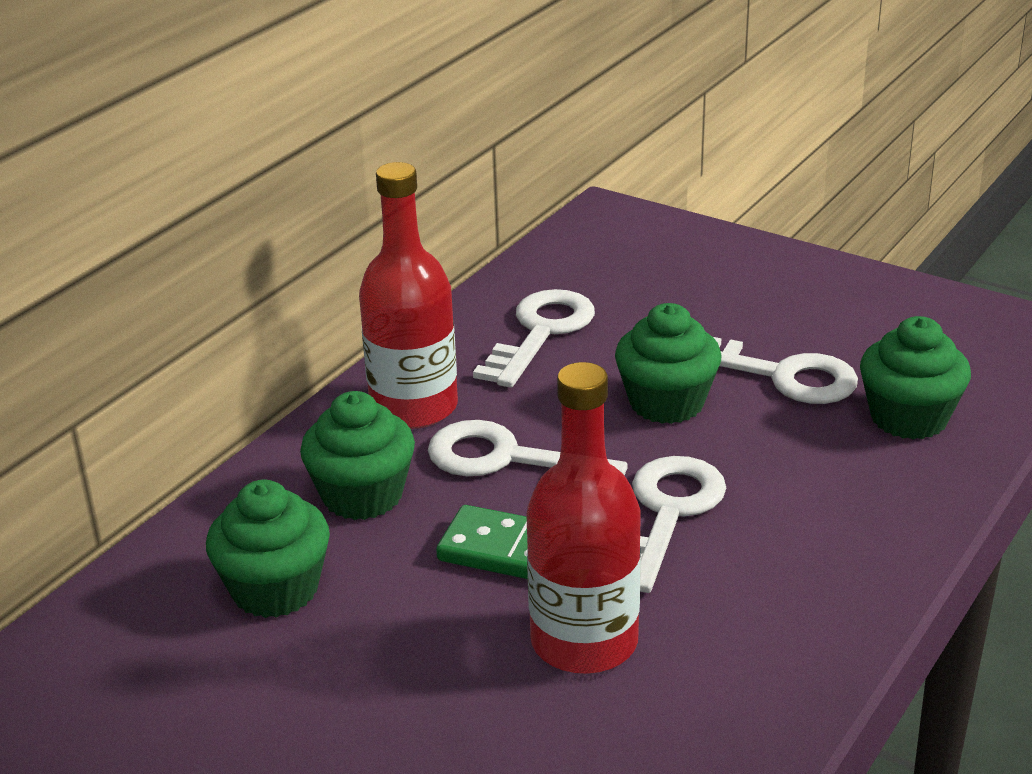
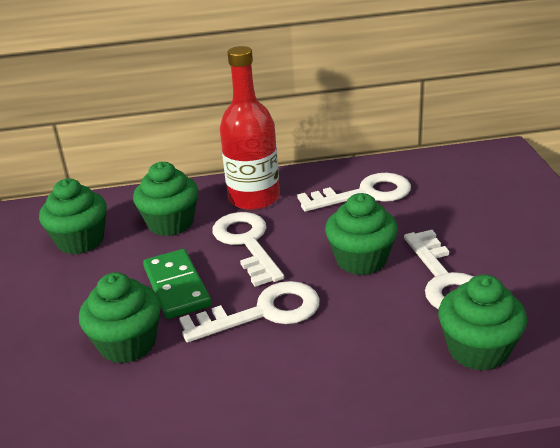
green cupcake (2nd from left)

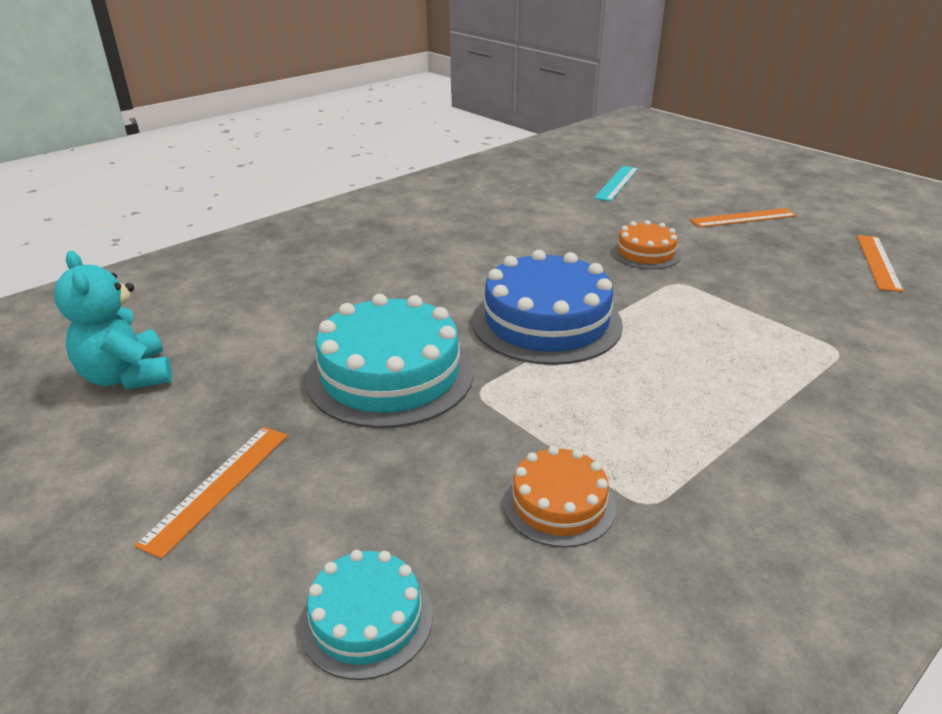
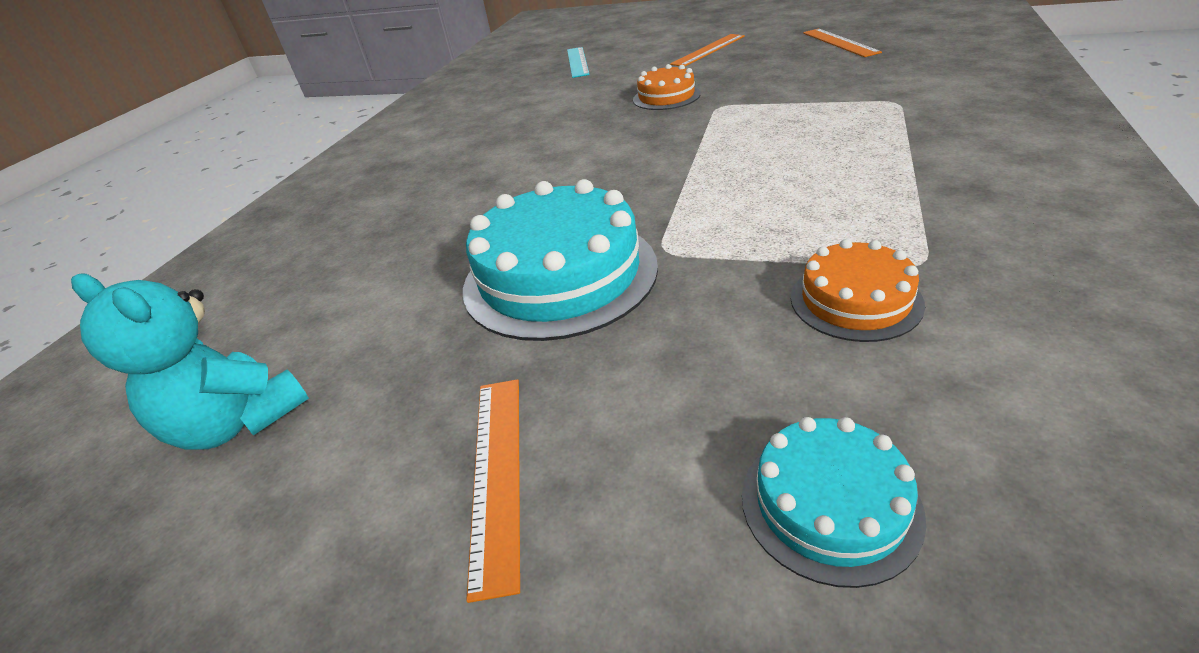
blue cake

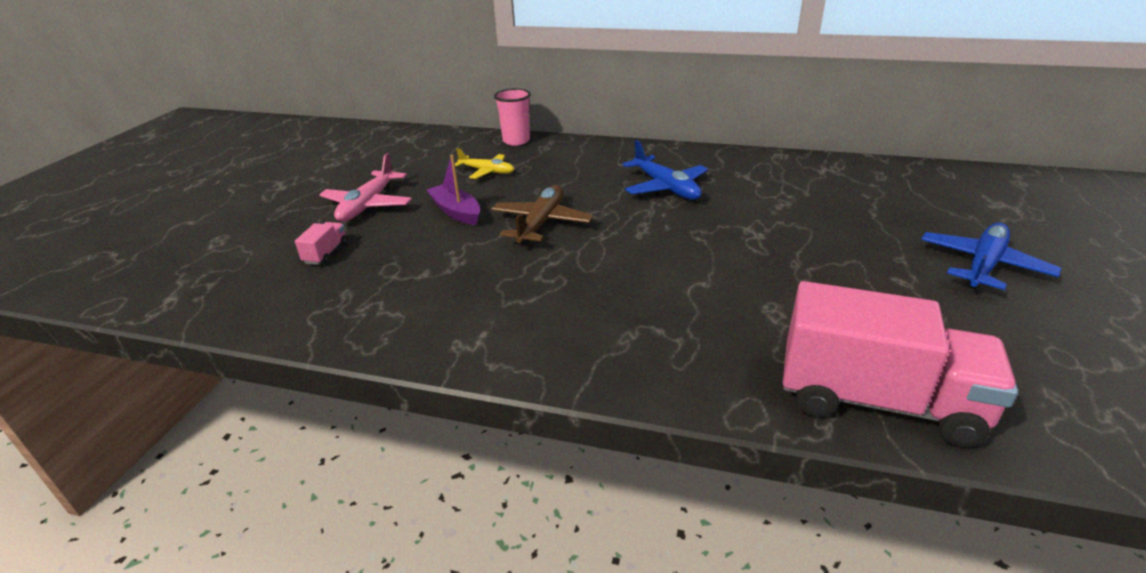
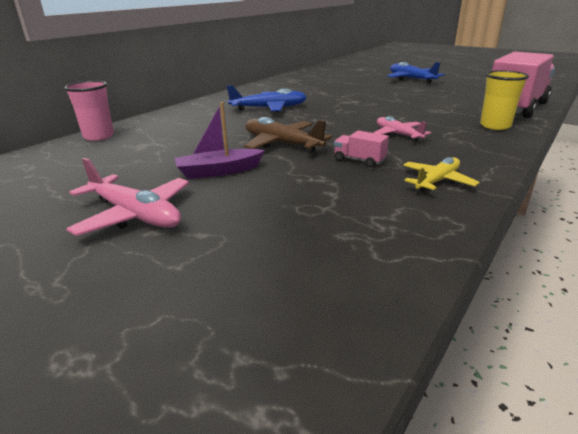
yellow plane
pink truck (1st from left)
yellow cup
pink plane (2nd from left)

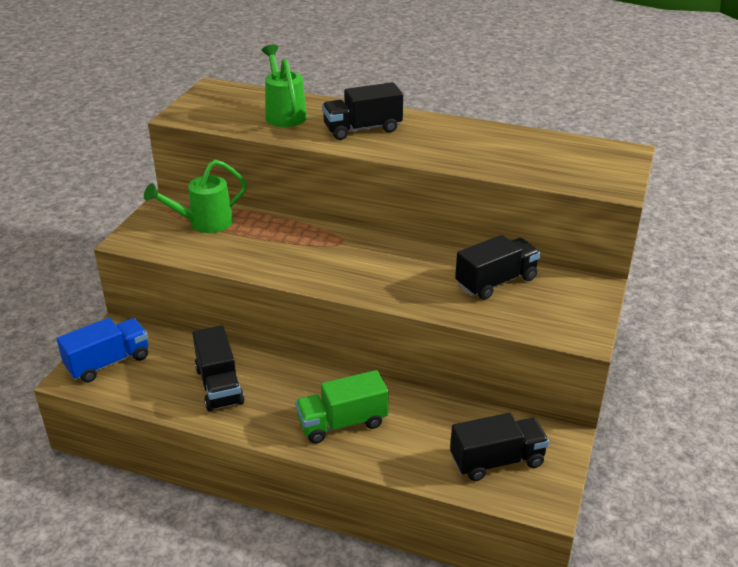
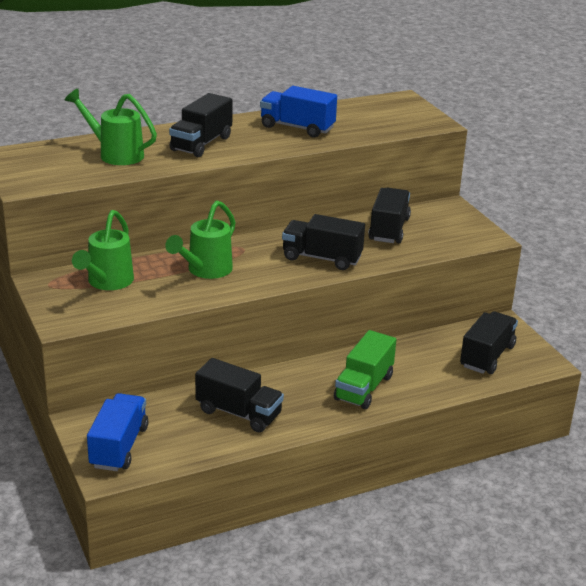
blue truck (2nd from left)
green watering can (3rd from left)
black truck (3rd from left)

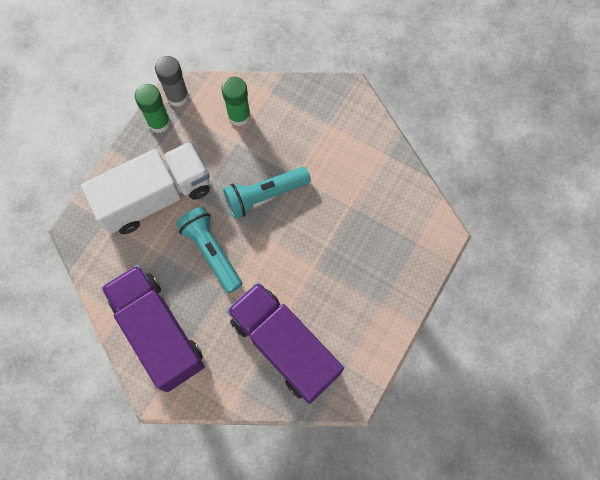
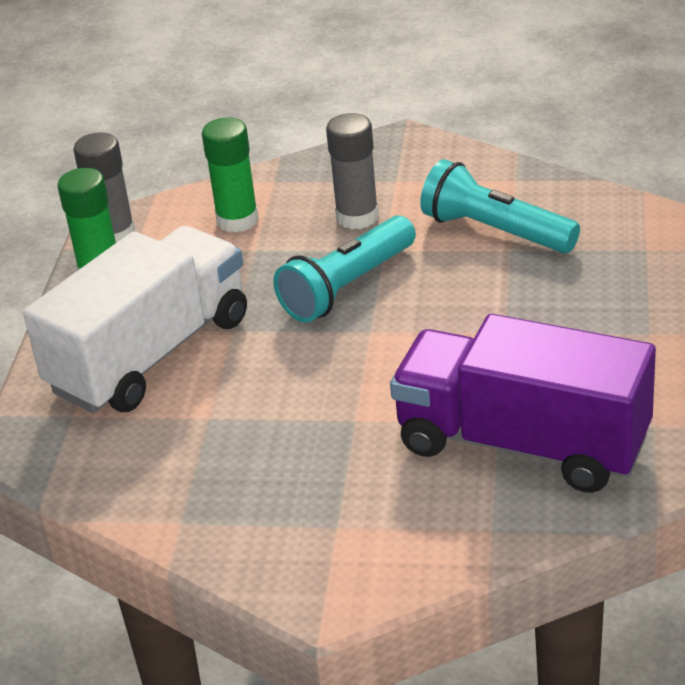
turquoise flashlight (2nd from left)
purple truck (1st from left in the first image)
grey glue stick (2nd from left)

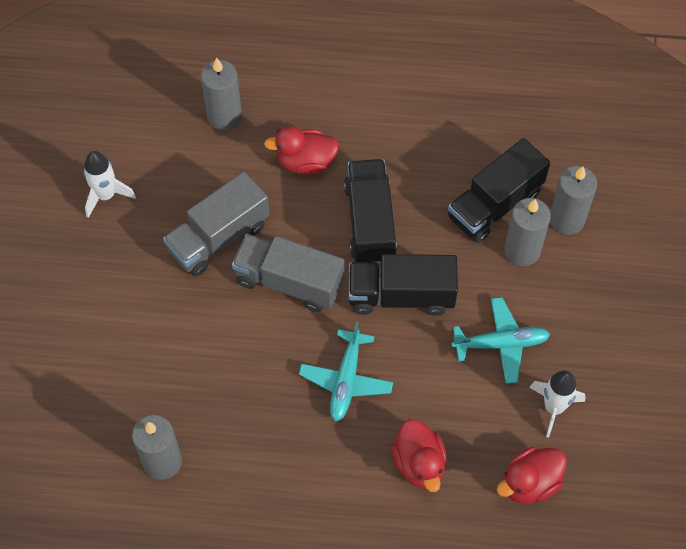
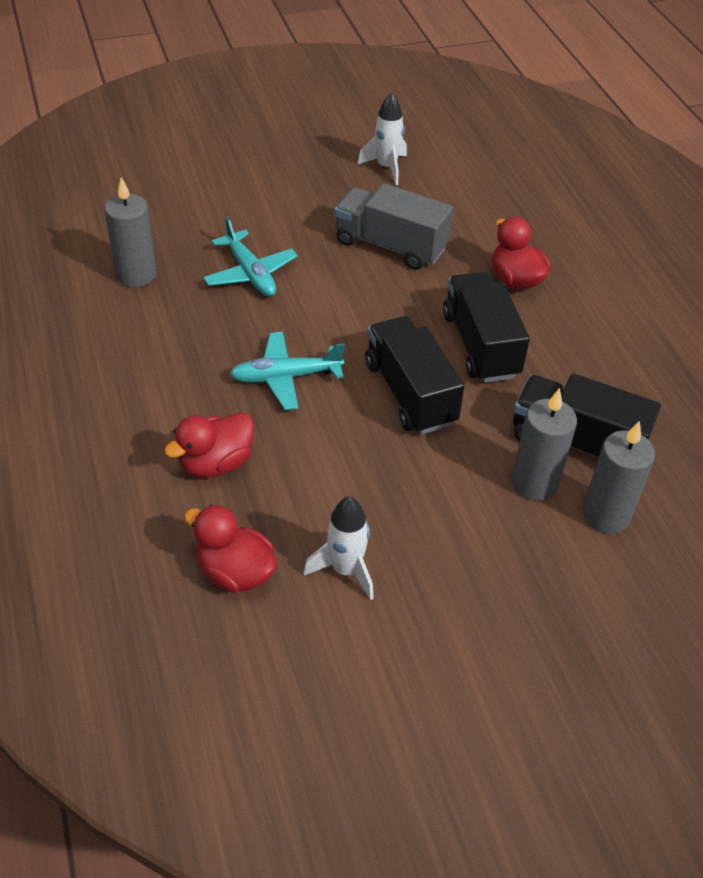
grey candle (2nd from left in the first image)
black truck (2nd from left)
grey truck (2nd from left in the first image)
turquoise plane (1st from left)

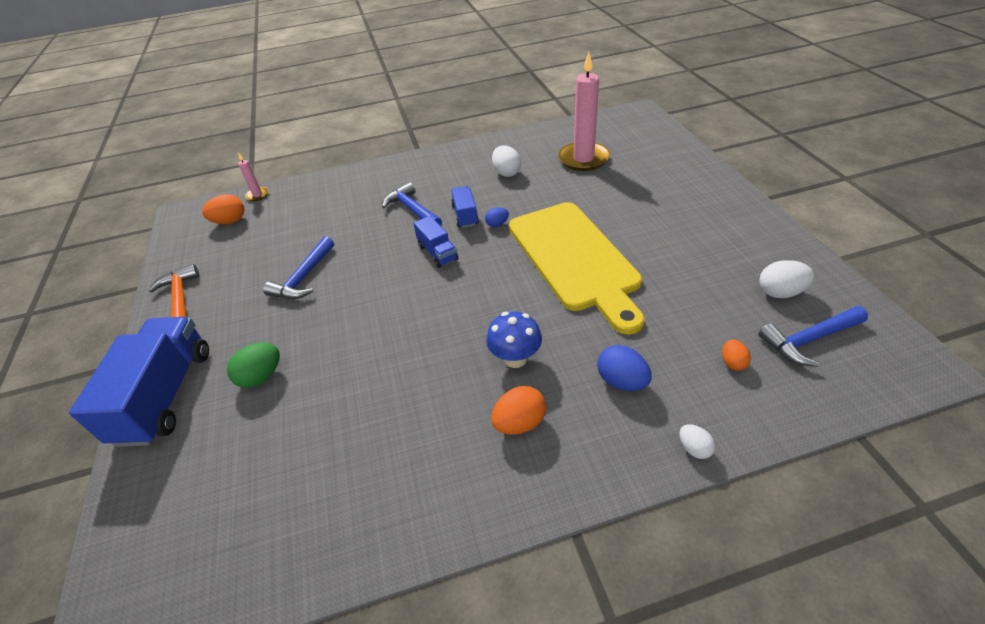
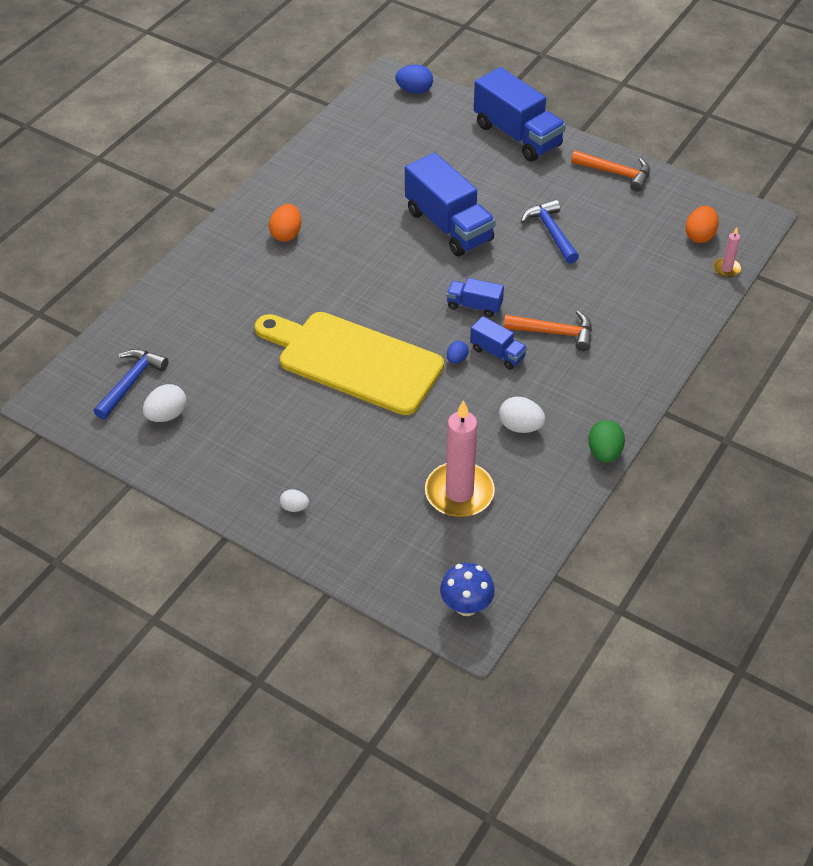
orange hammer (1st from left)
blue mushroom
orange egg (3rd from left in the first image)
green egg
blue egg (1st from left)
white egg (2nd from left)
blue truck (1st from left)

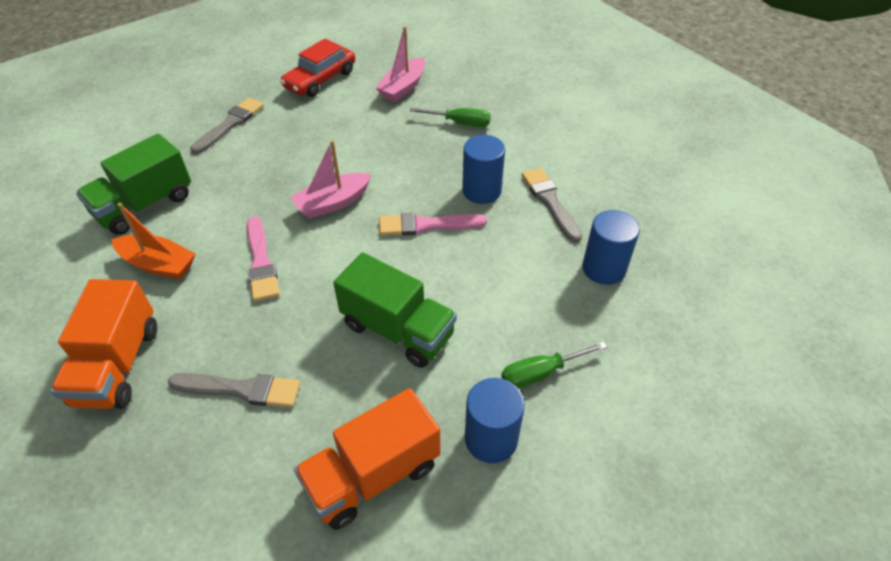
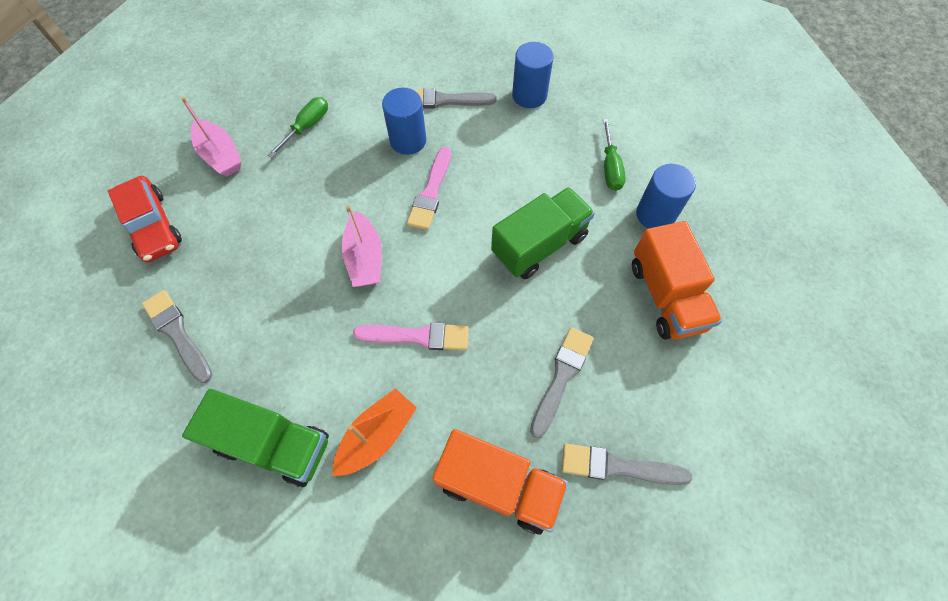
green truck (1st from left)
grey brush (4th from left)

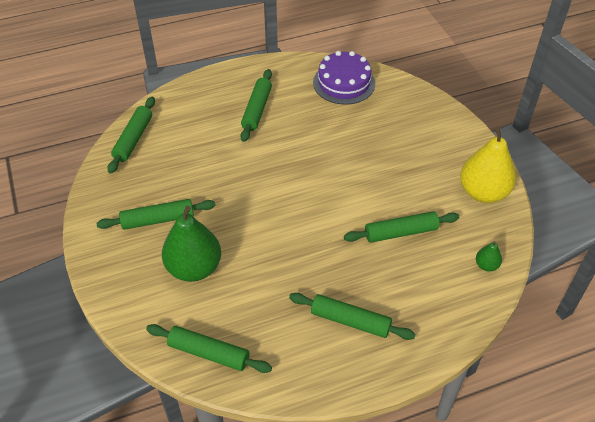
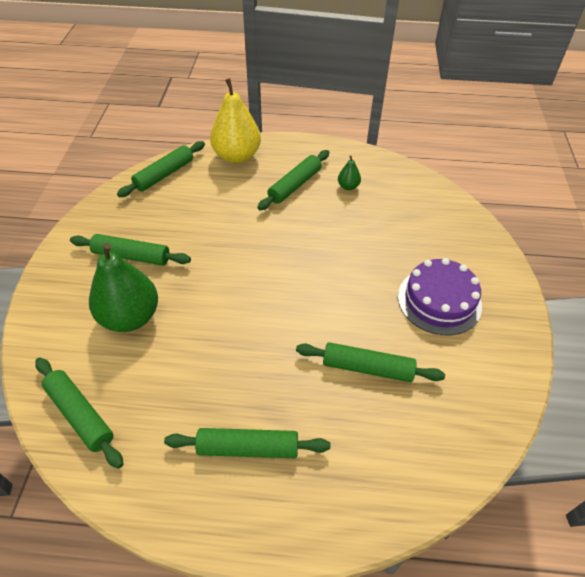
purple cake
yellow pear
green pear (2nd from left)
green rolling pin (4th from left)

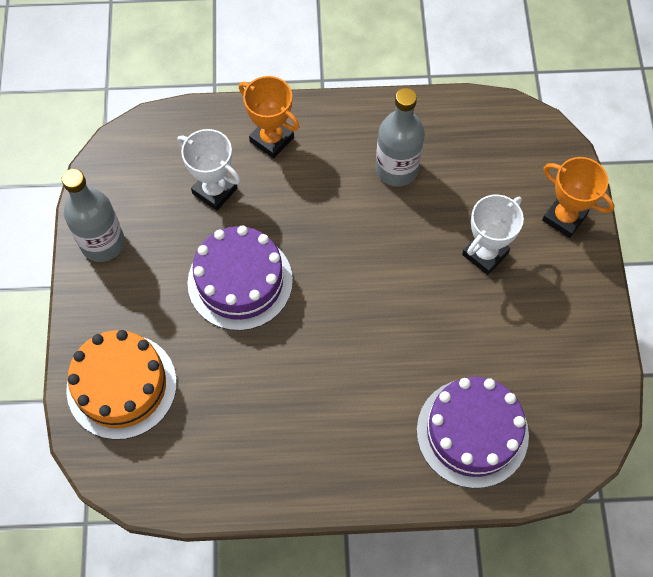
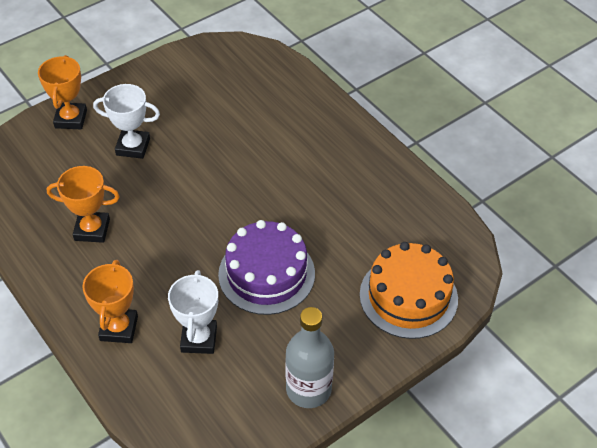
orange trophy (2nd from left)
purple cake (2nd from left in the first image)

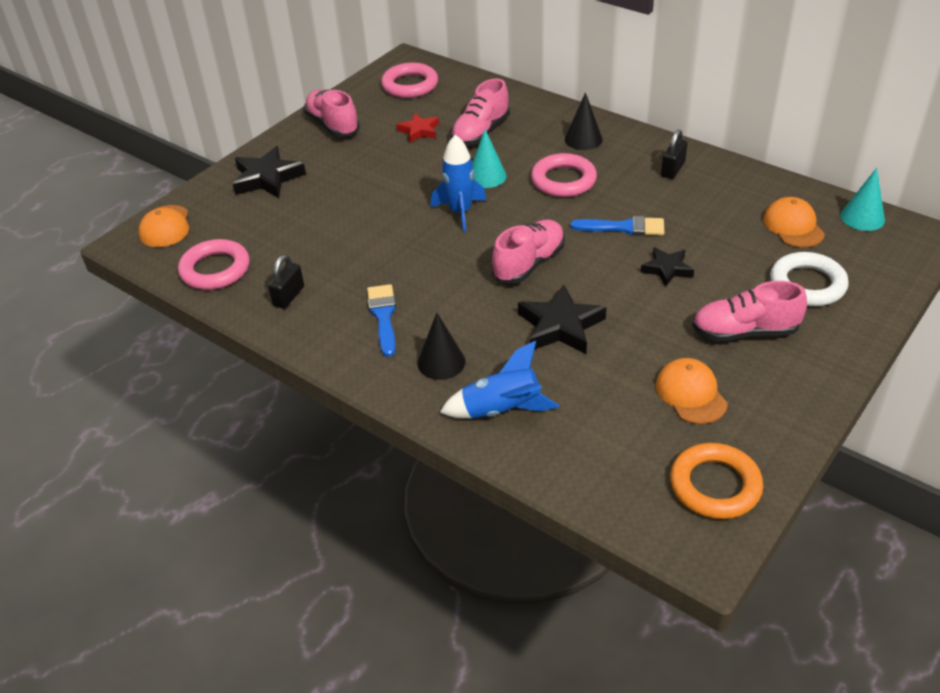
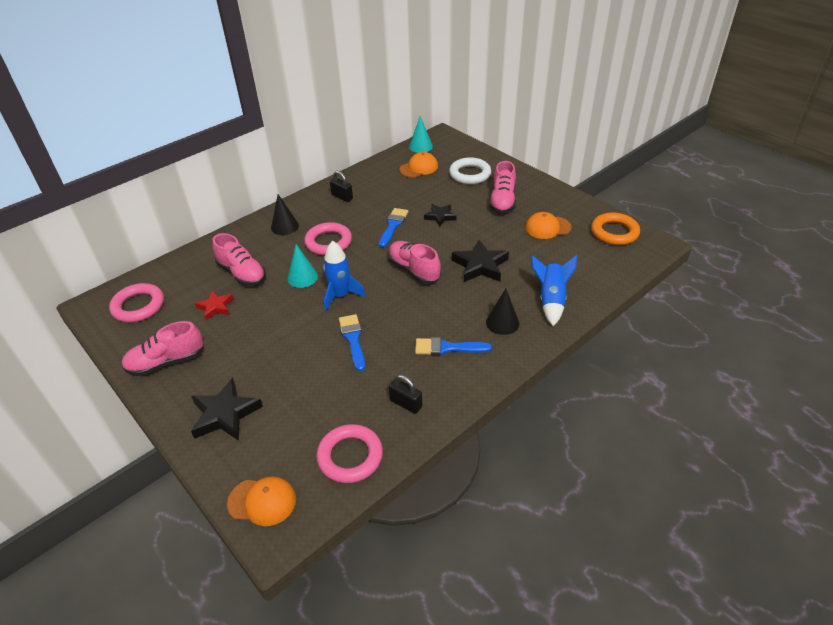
orange cap (2nd from left)
blue brush (1st from left)

